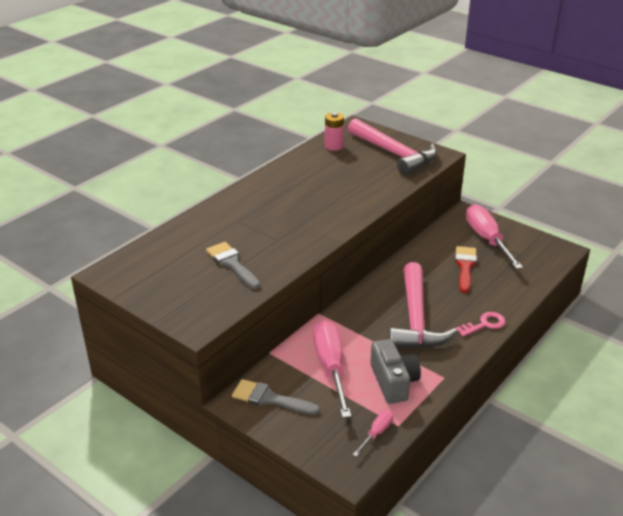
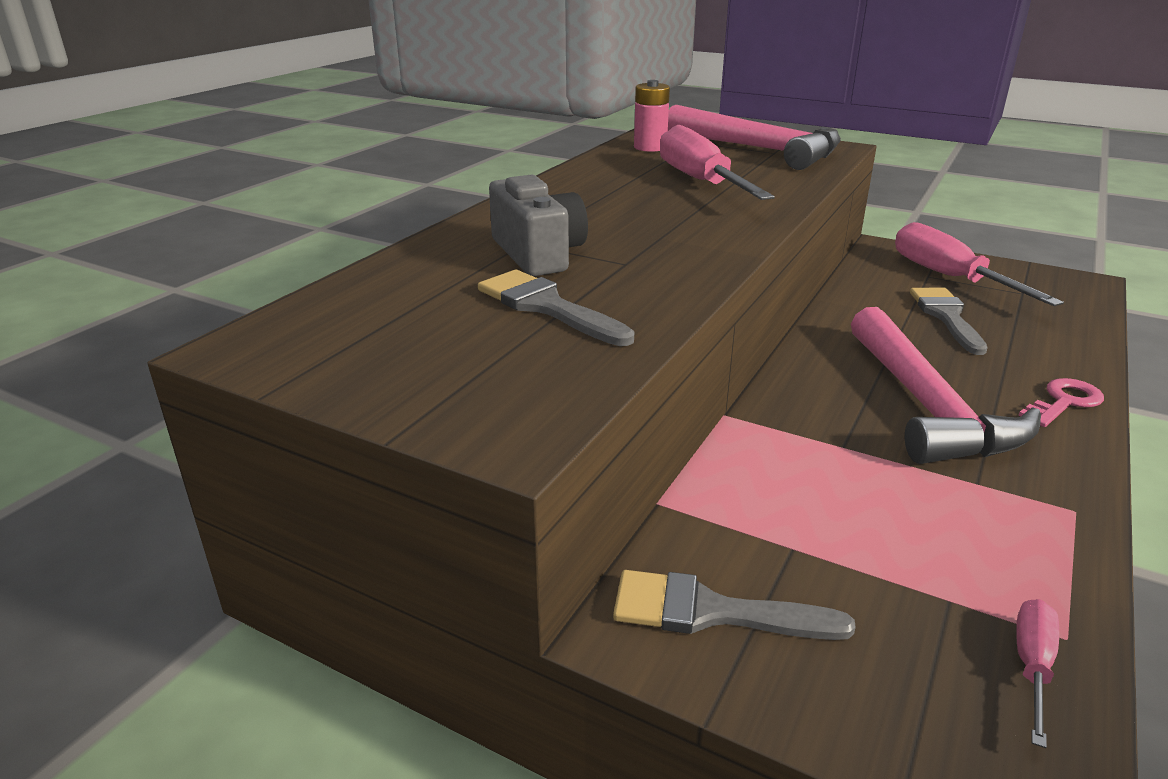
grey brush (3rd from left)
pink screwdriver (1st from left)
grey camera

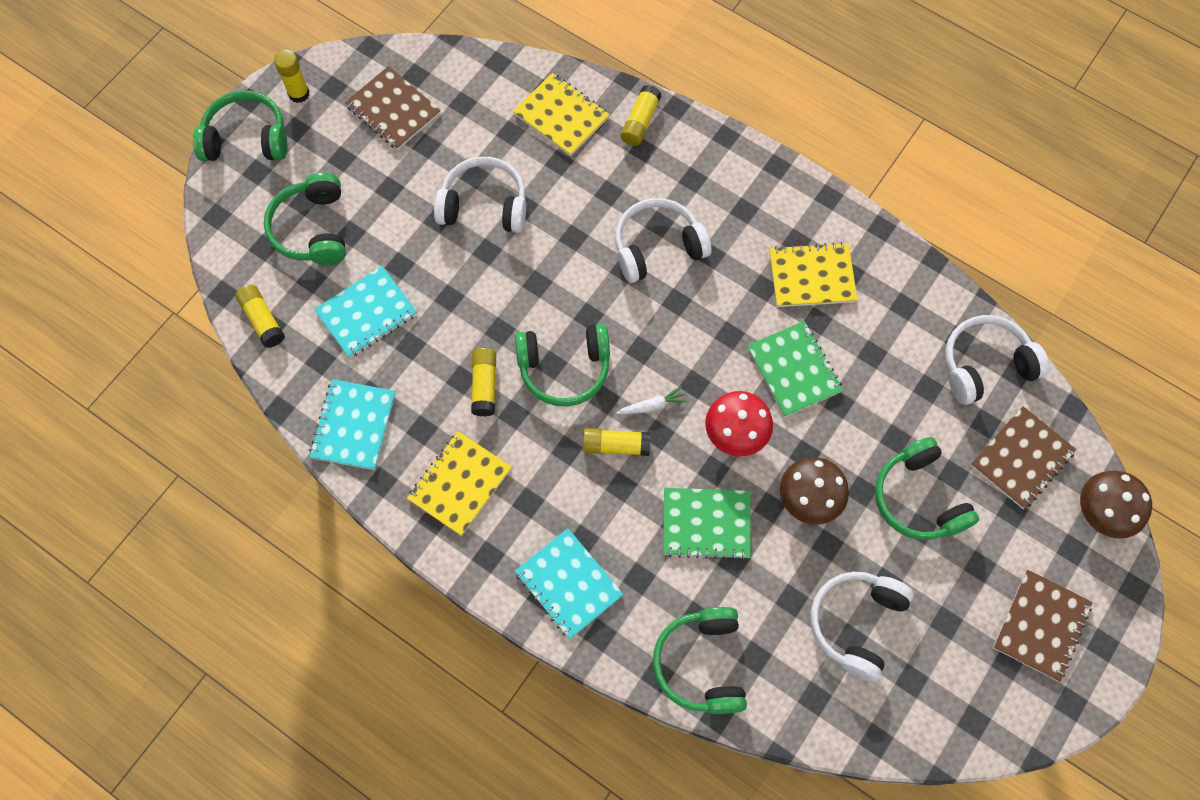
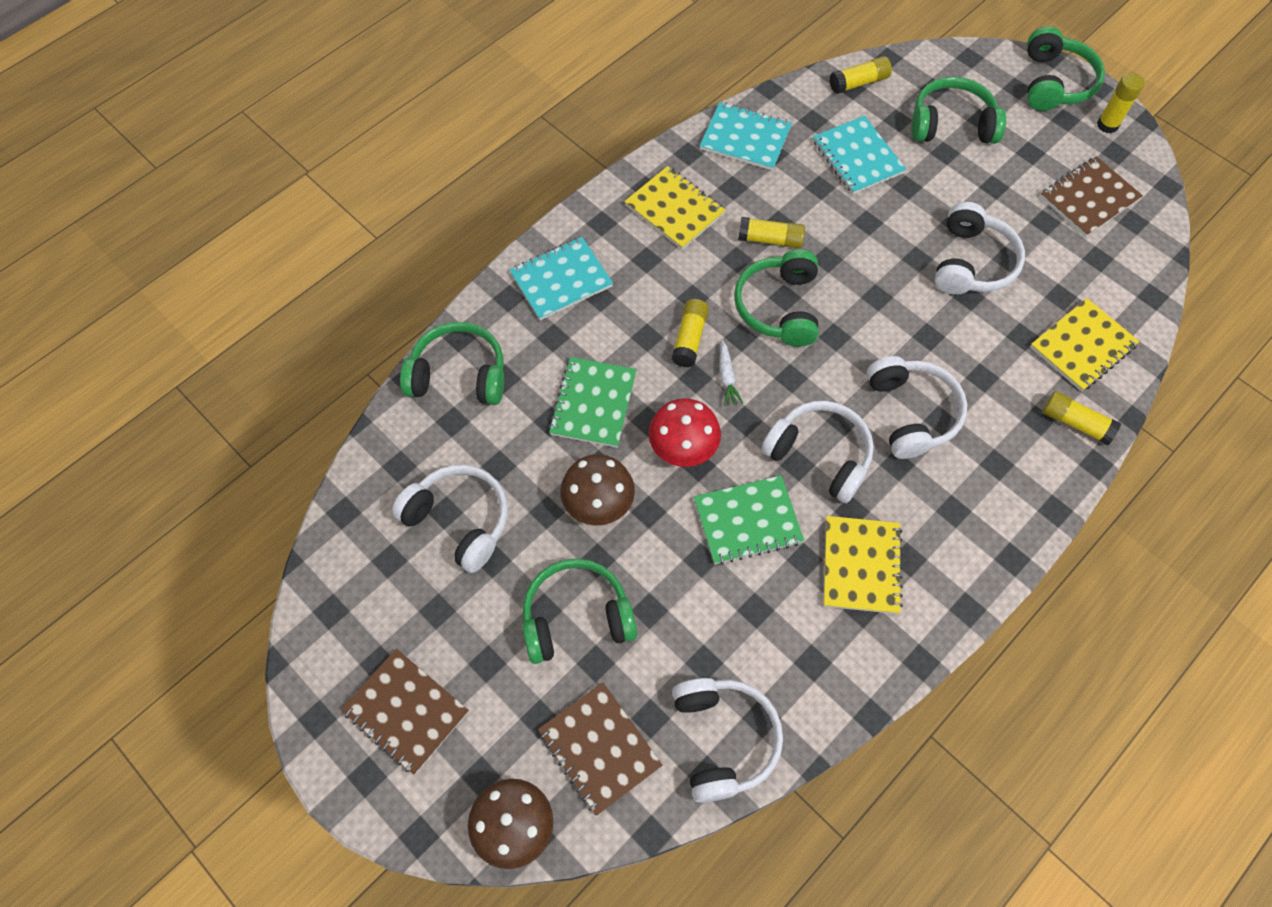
white headphones (3rd from left)

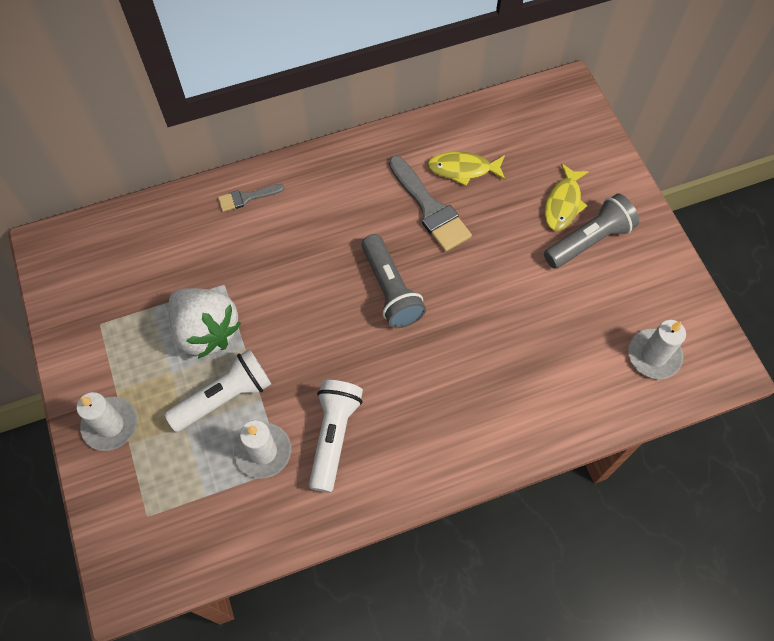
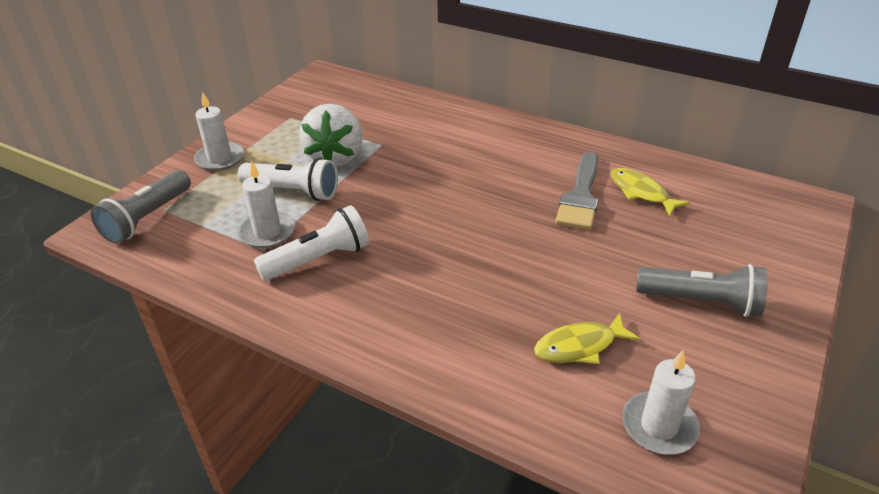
yellow fish (1st from left)
grey brush (1st from left in the first image)
grey flashlight (1st from left)

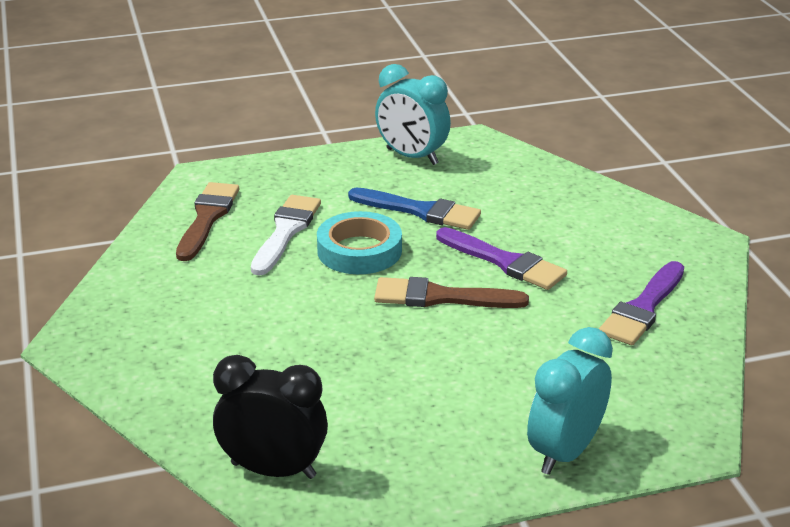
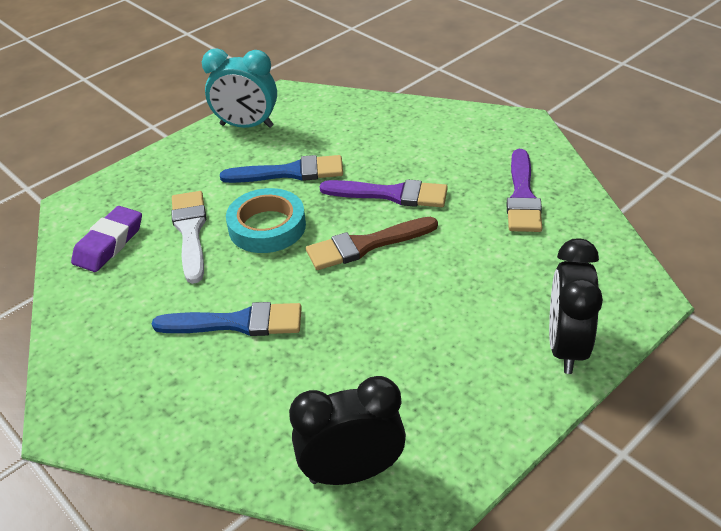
purple eraser
black clock (2nd from left)
blue brush (1st from left)

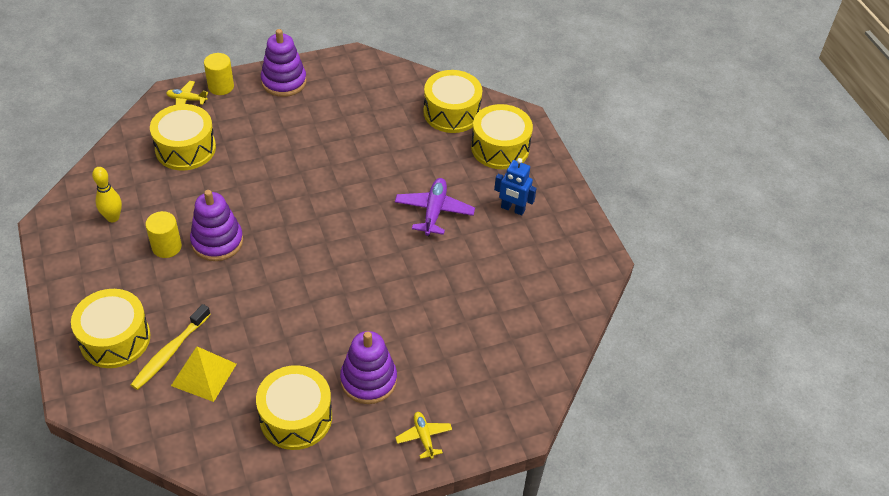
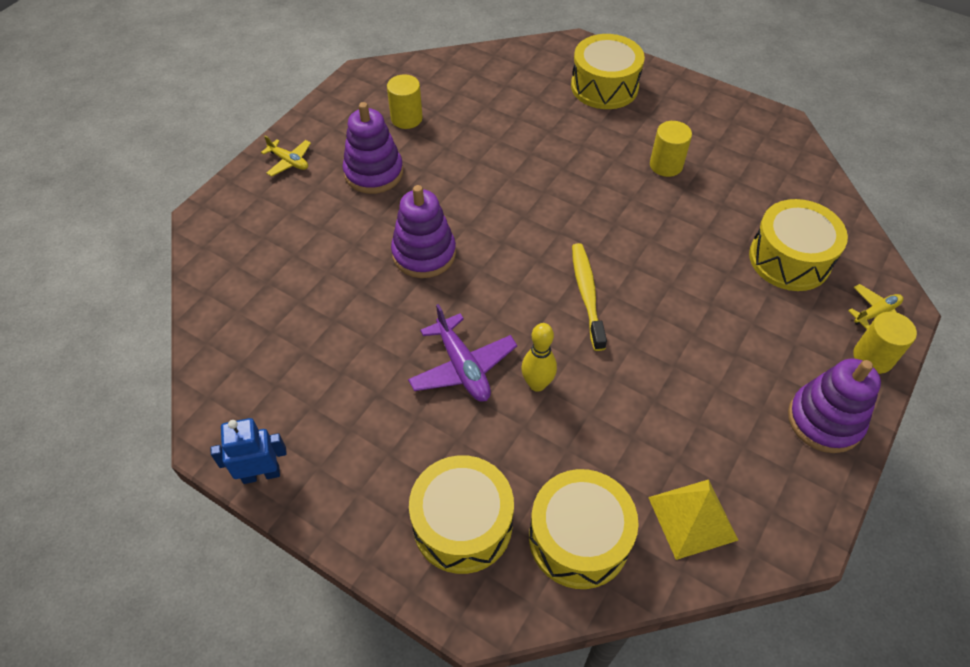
blue robot
yellow bowling pin
purple stacking toy (2nd from left)
yellow toothbrush
yellow pyramid
yellow cylinder (1st from left)

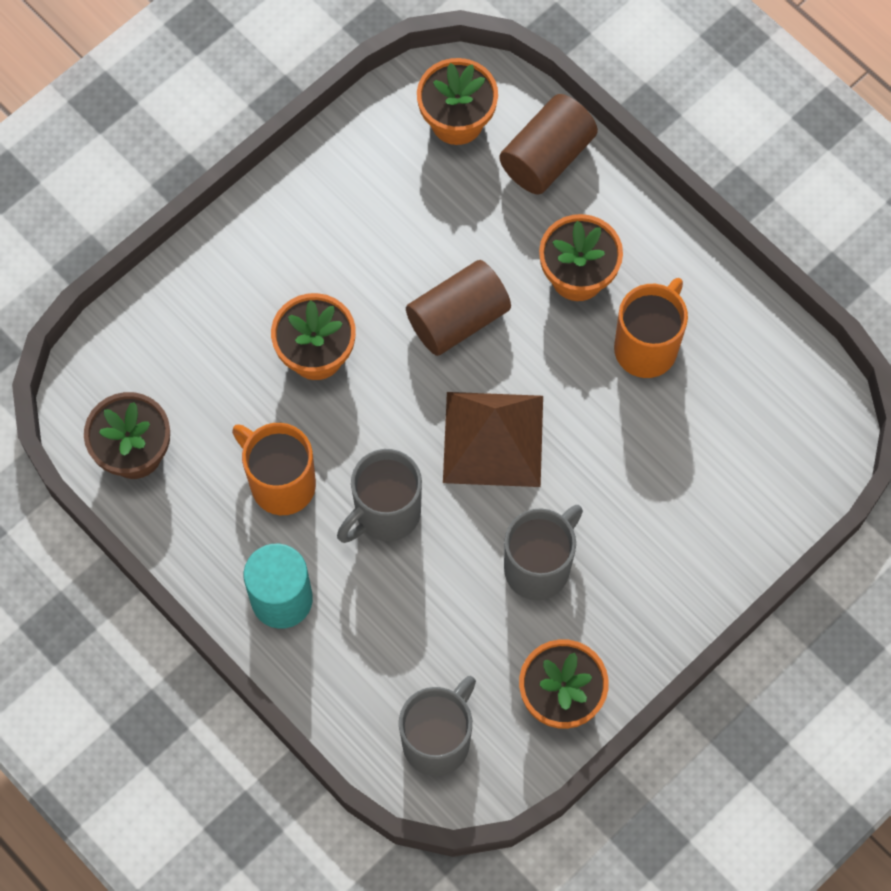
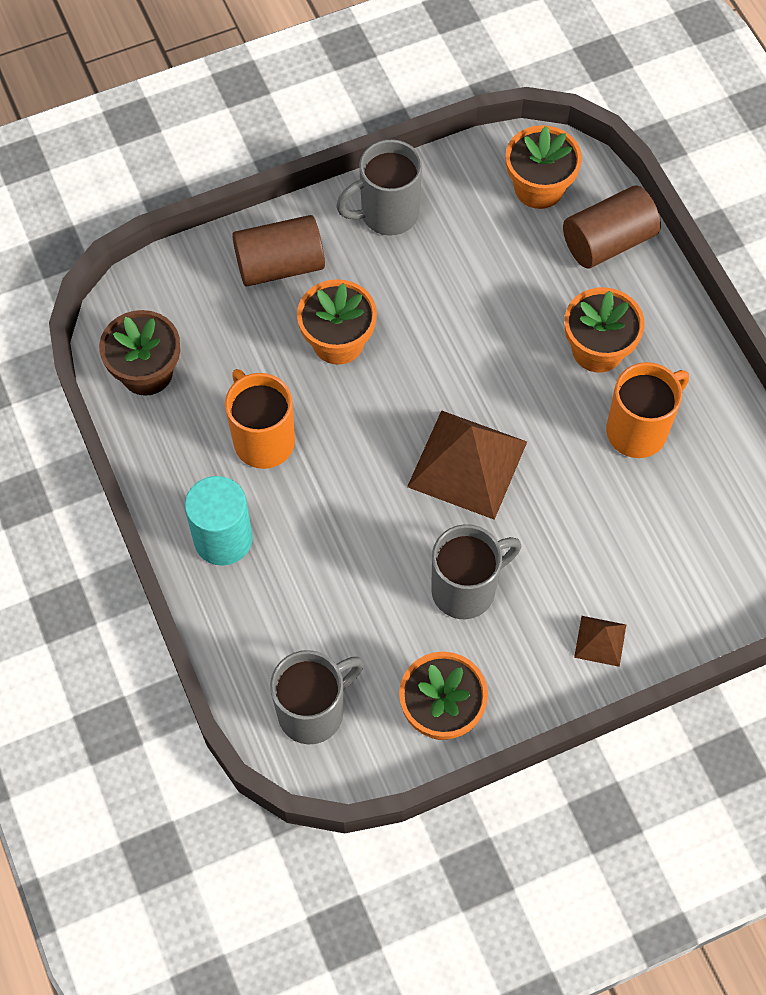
brown cylinder (1st from left)
grey mug (2nd from left)
brown pyramid (2nd from left)

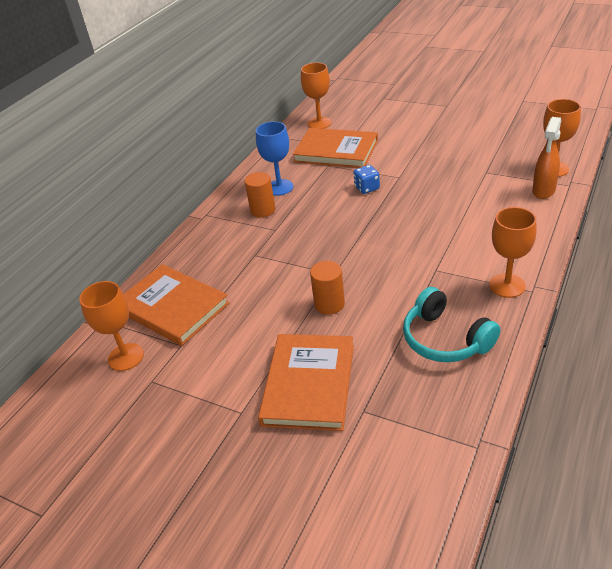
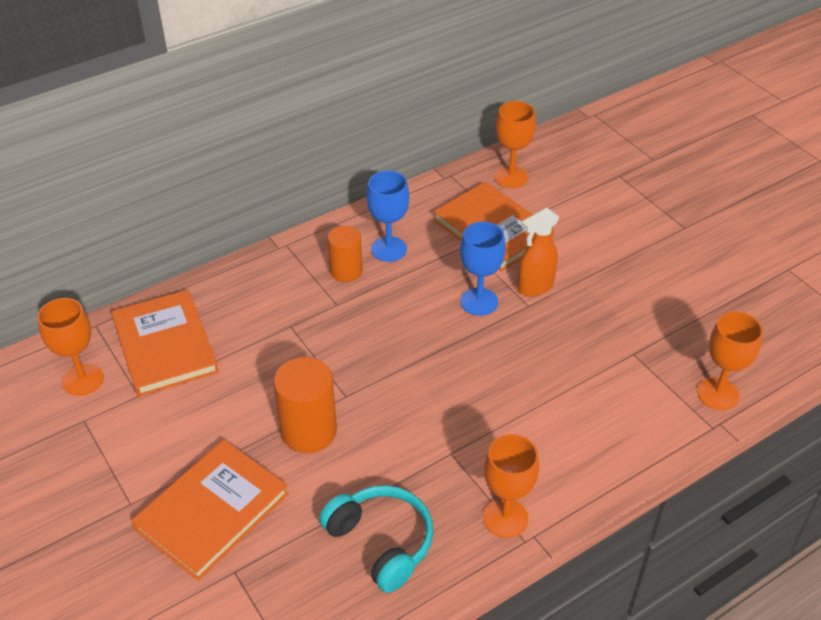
orange spray bottle
blue goblet (2nd from left)
orange cylinder (1st from left)
turquoise headphones

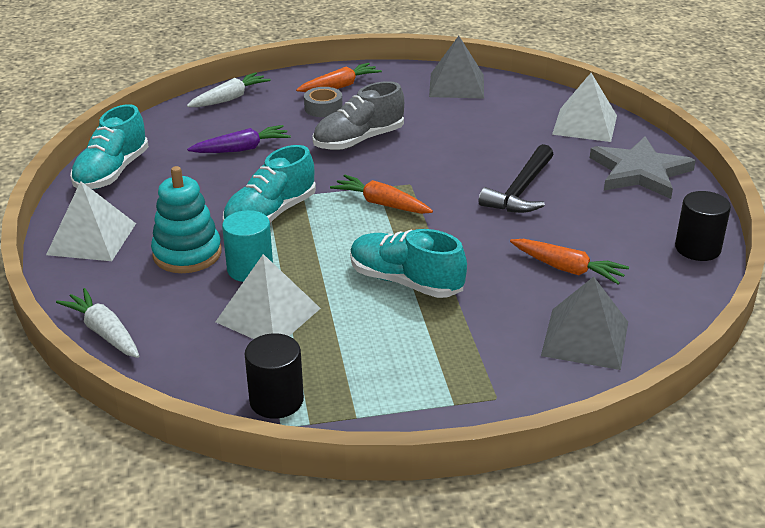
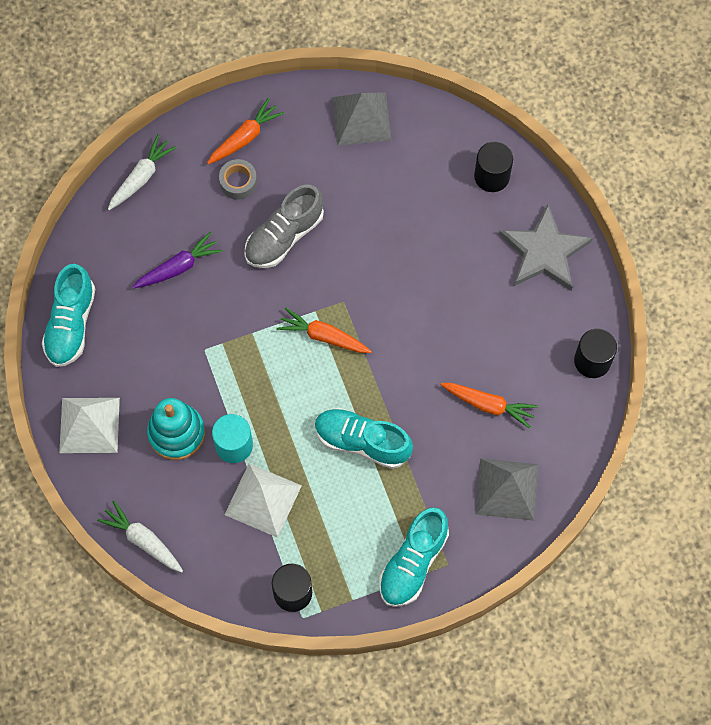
black cylinder (2nd from left)
black hammer
turquoise shoe (3rd from left)

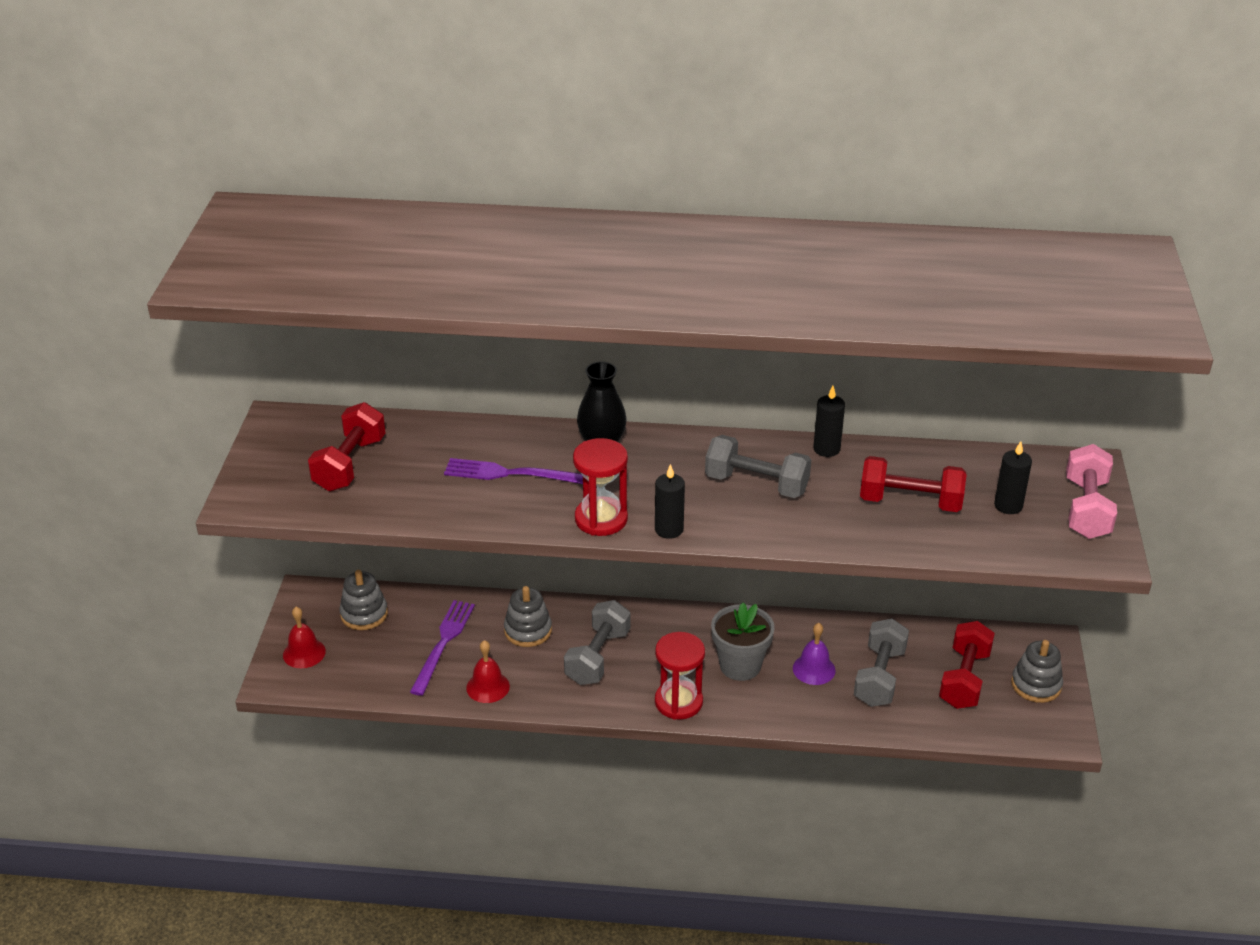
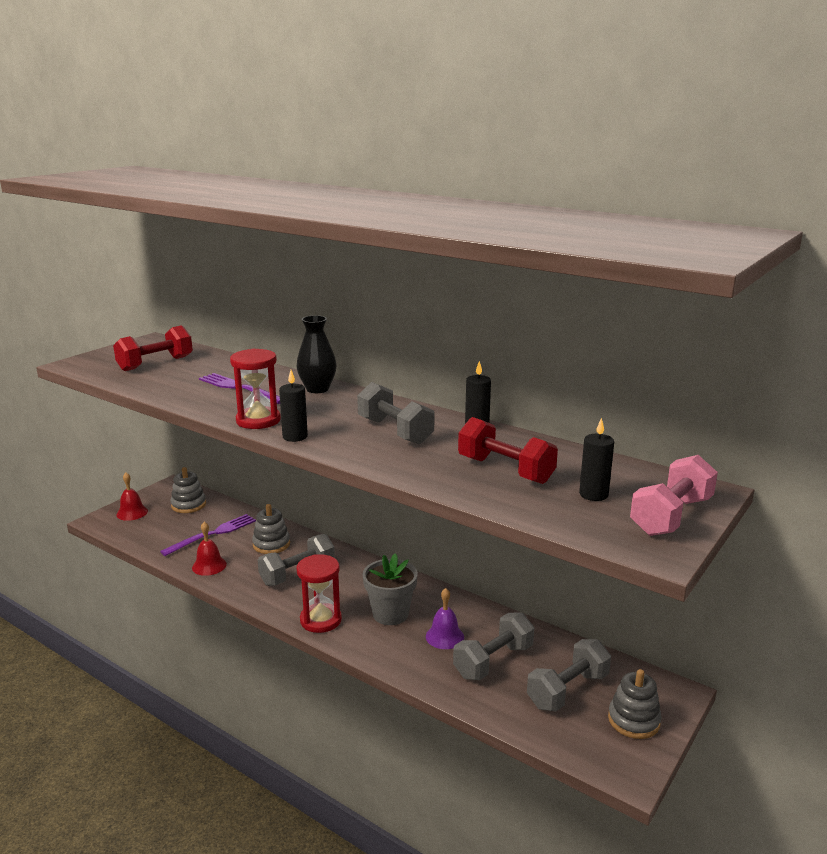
grey dumbbell (4th from left)

